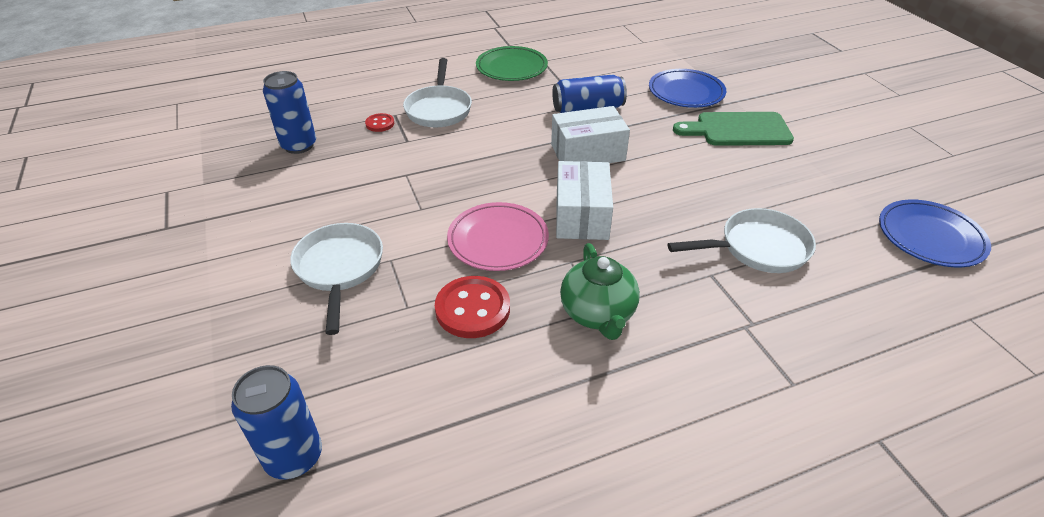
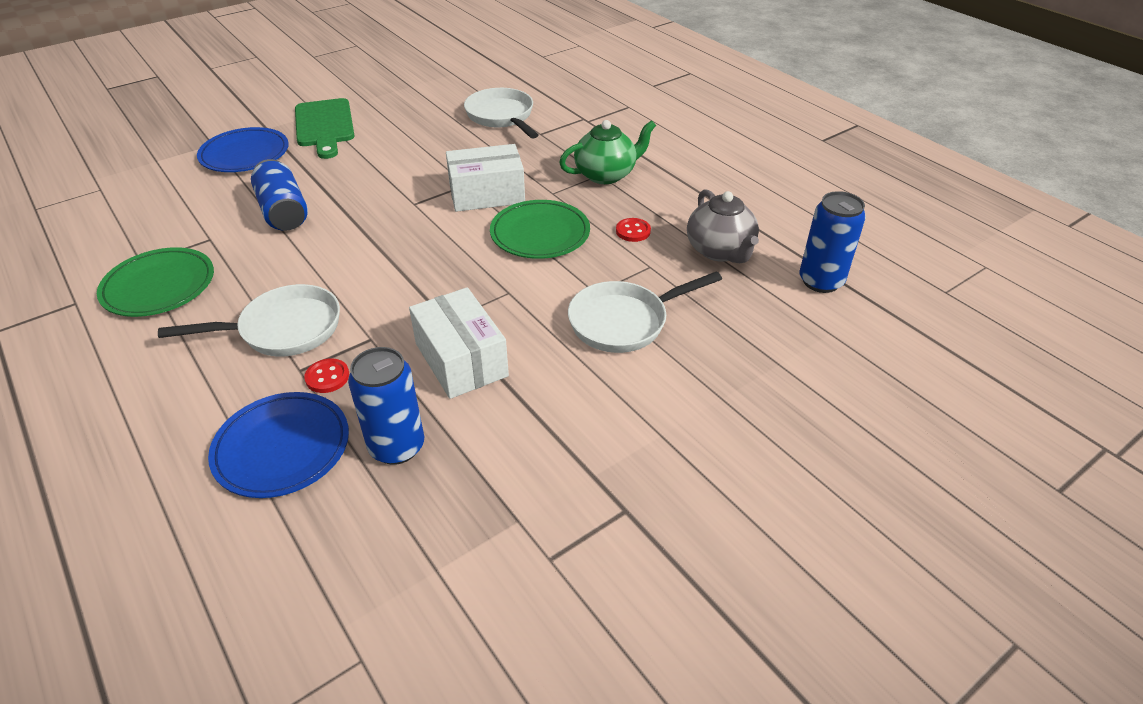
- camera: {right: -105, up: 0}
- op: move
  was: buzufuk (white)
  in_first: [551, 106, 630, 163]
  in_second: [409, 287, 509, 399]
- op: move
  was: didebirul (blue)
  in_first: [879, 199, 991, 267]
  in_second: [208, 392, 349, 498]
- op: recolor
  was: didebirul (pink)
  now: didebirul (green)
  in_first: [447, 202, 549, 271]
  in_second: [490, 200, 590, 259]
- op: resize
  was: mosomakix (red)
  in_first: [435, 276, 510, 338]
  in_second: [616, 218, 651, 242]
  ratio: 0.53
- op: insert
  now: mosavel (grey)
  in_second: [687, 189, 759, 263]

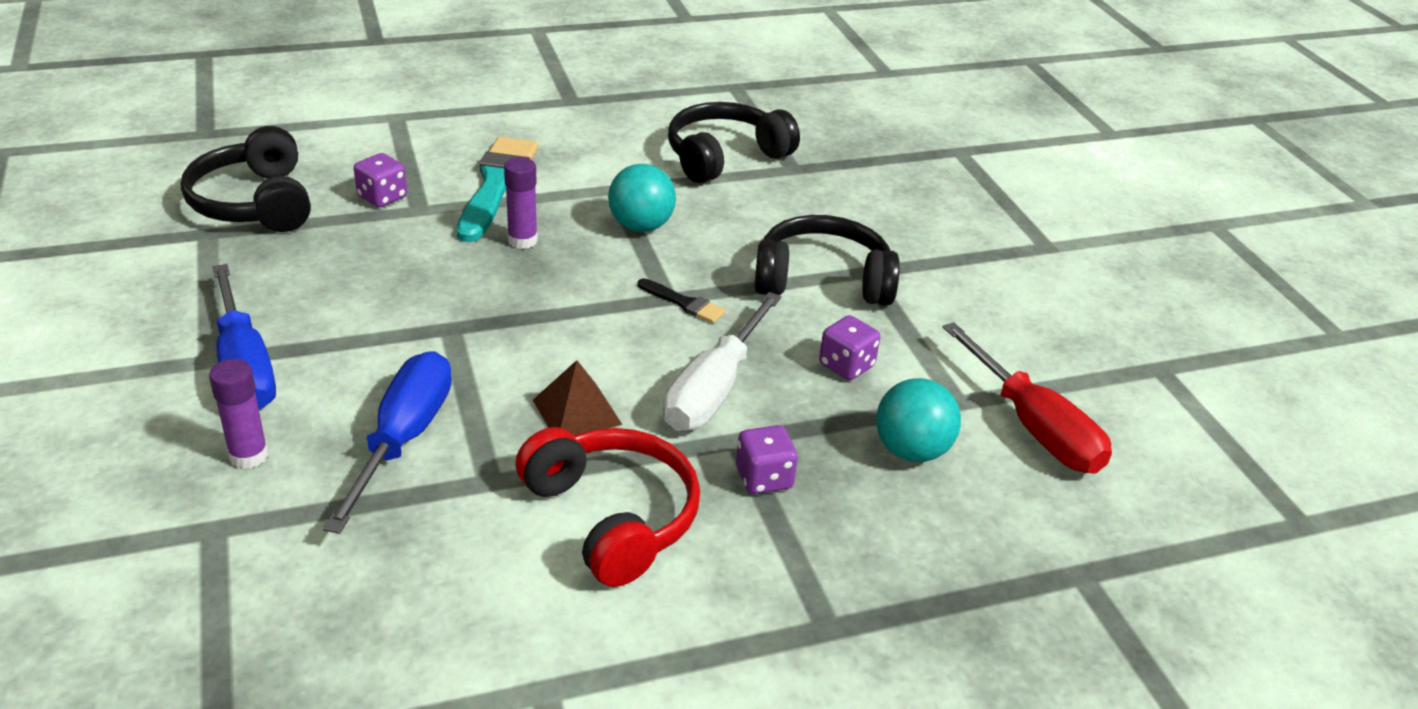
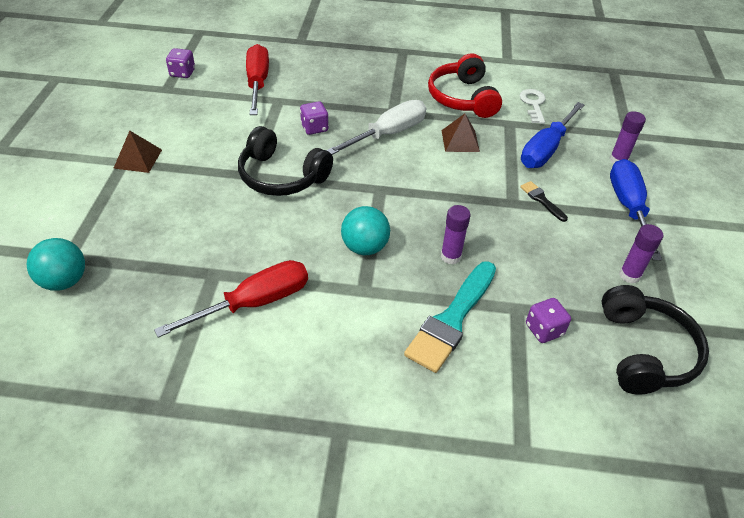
- camera: {right: -155, up: 10}
- op: replace
  was: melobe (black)
  now: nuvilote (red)
  in_first: [668, 102, 800, 183]
  in_second: [154, 260, 308, 338]
- op: move
  was: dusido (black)
  in_first: [638, 278, 726, 323]
  in_second: [520, 181, 568, 222]
- op: move
  was: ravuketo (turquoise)
  in_first: [876, 378, 961, 462]
  in_second: [27, 238, 85, 291]
- op: move
  was: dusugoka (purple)
  in_first: [736, 425, 798, 494]
  in_second: [166, 48, 195, 78]
- op: insert
  now: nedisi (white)
  in_second: [520, 89, 546, 124]
- op: insert
  now: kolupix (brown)
  in_second: [114, 131, 162, 173]
- op: insert
  now: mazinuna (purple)
  in_second: [619, 224, 663, 284]

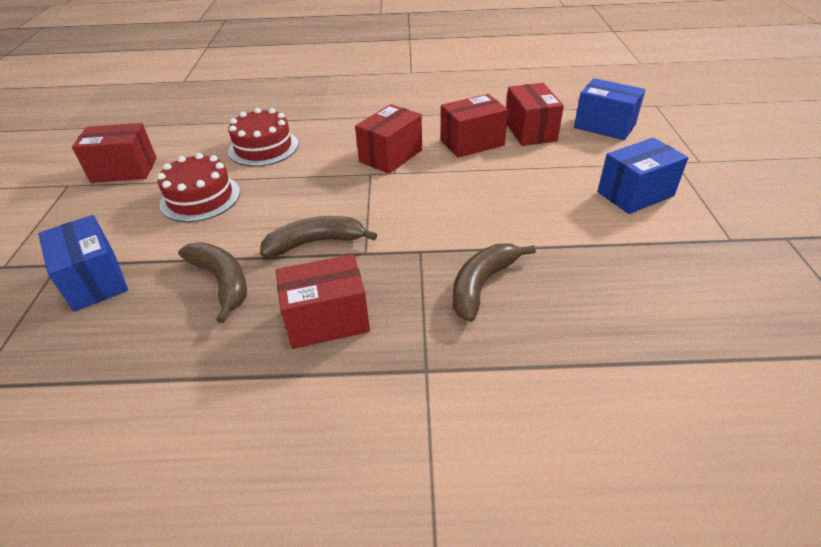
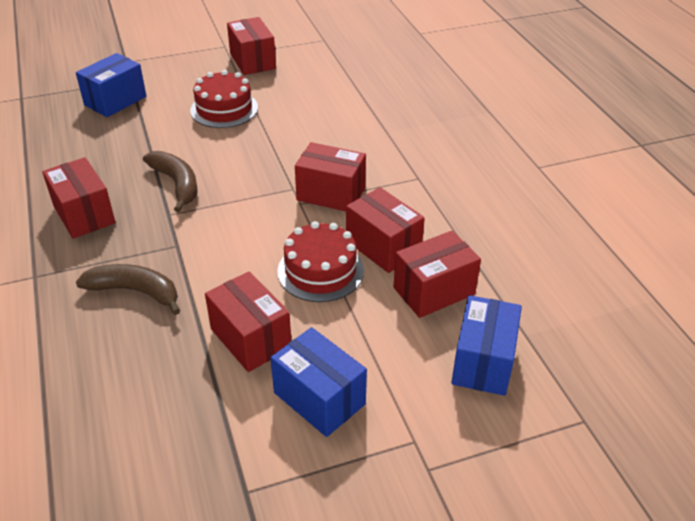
- camera: {right: 70, up: 0}
- op: move
  was: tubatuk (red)
  in_first: [228, 108, 298, 167]
  in_second: [278, 221, 364, 302]
- op: delete
  was: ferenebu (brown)
  in_first: [178, 243, 247, 323]
- op: insert
  now: buzufuk (red)
  in_second: [205, 271, 291, 372]

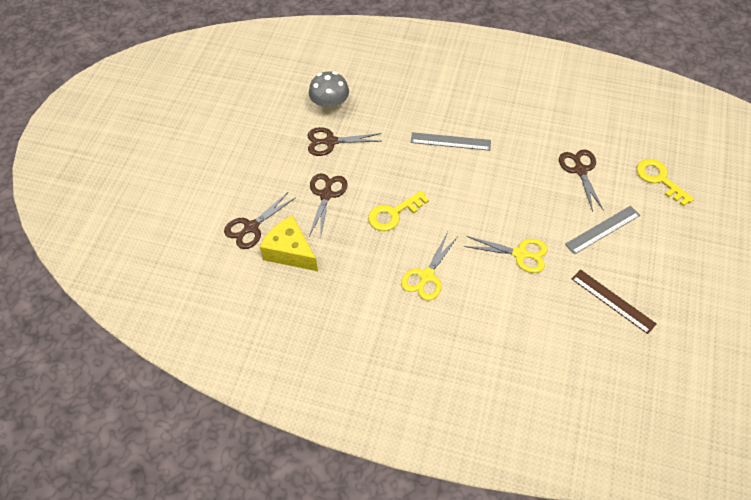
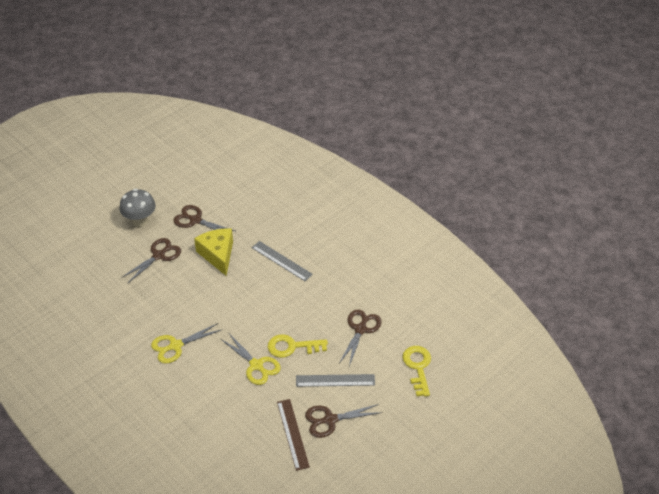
- camera: {right: 30, up: -10}
- op: move
  was: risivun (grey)
  in_first: [309, 72, 349, 115]
  in_second: [120, 189, 156, 227]
- op: move
  was: nedisi (yellow)
  in_first: [368, 191, 429, 231]
  in_second: [268, 334, 328, 358]
- op: move
  was: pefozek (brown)
  in_first: [224, 192, 296, 249]
  in_second: [305, 404, 382, 438]
- op: move
  was: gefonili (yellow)
  in_first: [260, 215, 318, 271]
  in_second: [194, 229, 233, 276]

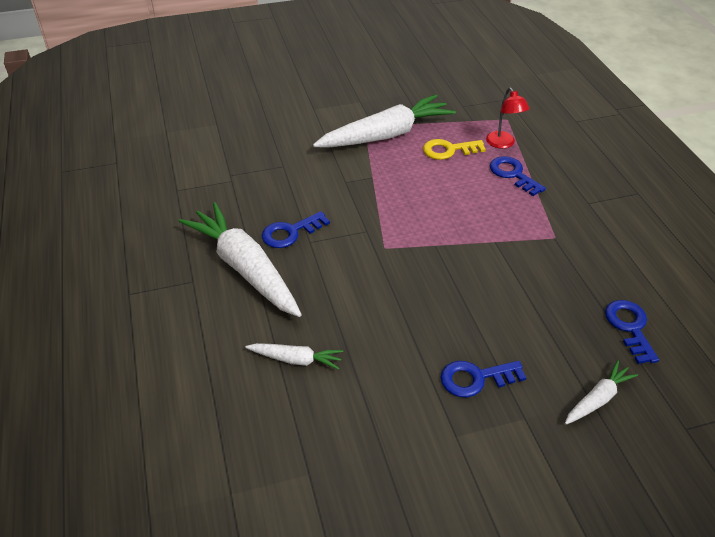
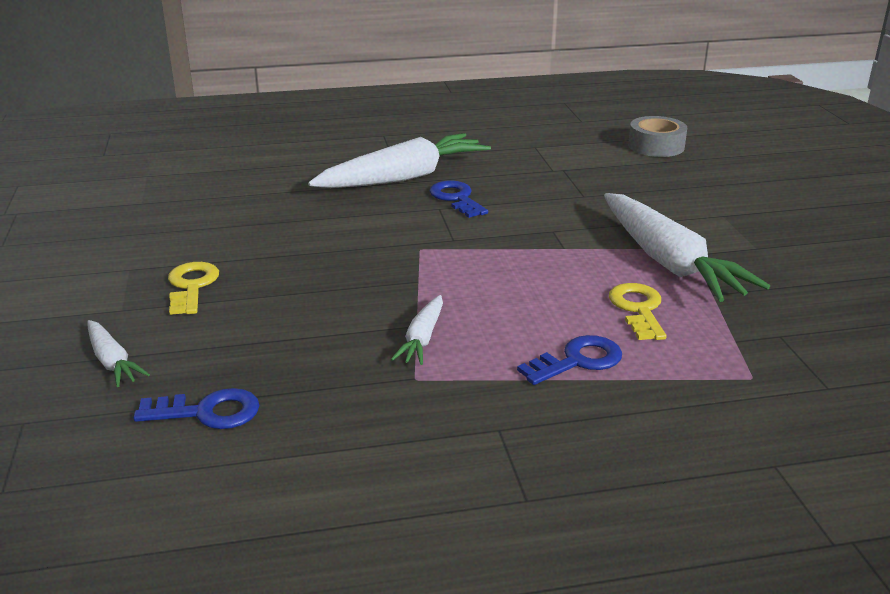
- camera: {right: 95, up: -15}
- op: delete
  was: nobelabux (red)
  in_first: [486, 87, 530, 149]
- op: move
  was: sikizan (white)
  in_first: [245, 343, 343, 370]
  in_second: [391, 295, 443, 365]
- op: recolor
  was: nedisi (blue)
  now: nedisi (yellow)
  in_first: [440, 361, 526, 398]
  in_second: [168, 262, 219, 315]
- op: insert
  now: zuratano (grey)
  in_second: [628, 116, 687, 157]

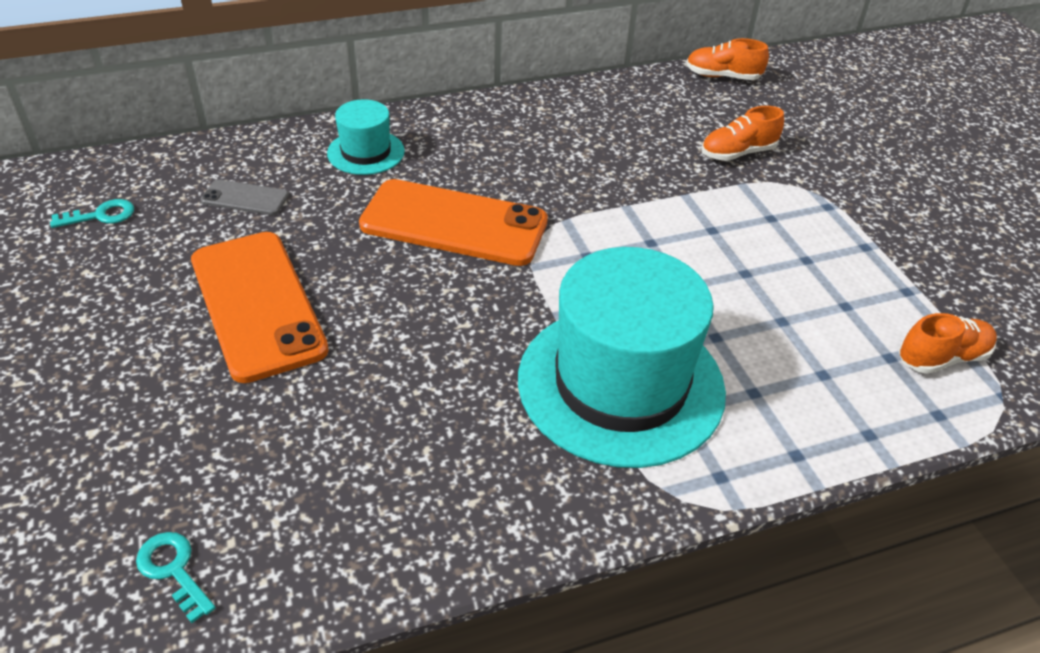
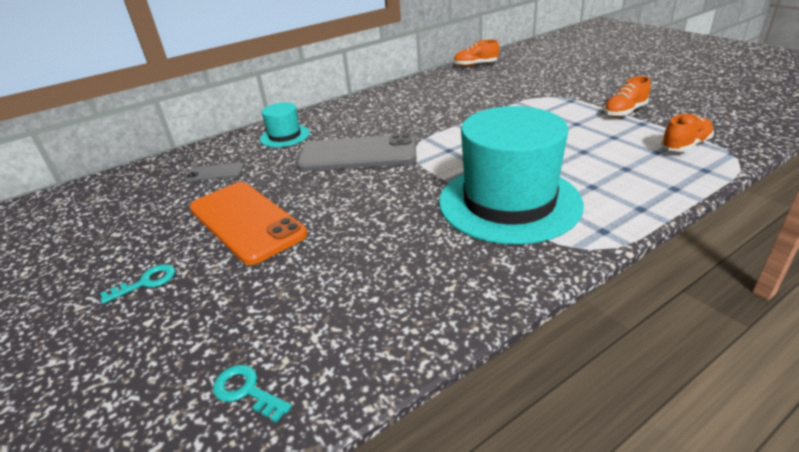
- camera: {right: -10, up: -10}
- op: move
  was: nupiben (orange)
  in_first: [701, 106, 784, 161]
  in_second: [603, 76, 651, 117]
- op: recolor
  was: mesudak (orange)
  now: mesudak (grey)
  in_first: [359, 179, 548, 266]
  in_second: [297, 133, 417, 171]
- op: move
  was: nedisi (turquoise)
  in_first: [50, 199, 134, 228]
  in_second: [100, 264, 175, 304]

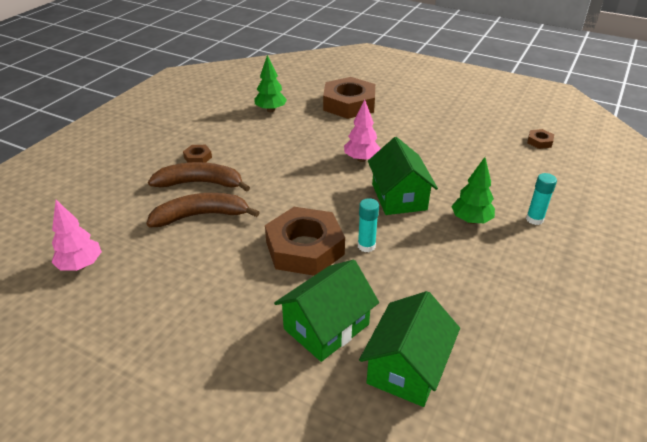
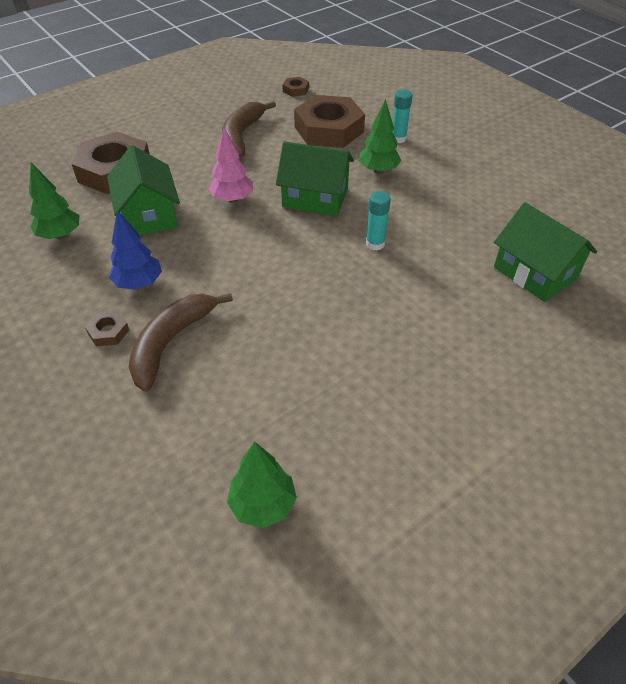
- camera: {right: -65, up: 10}
- op: move
  was: ferenebu (brown)
  in_first: [146, 193, 260, 227]
  in_second: [222, 101, 276, 158]
- op: recolor
  was: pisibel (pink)
  now: pisibel (green)
  in_first: [51, 200, 102, 271]
  in_second: [227, 441, 297, 528]
- op: move
  was: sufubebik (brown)
  in_first: [265, 207, 345, 276]
  in_second: [294, 95, 365, 148]
- op: move
  was: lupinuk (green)
  in_first: [274, 260, 379, 362]
  in_second: [107, 145, 180, 236]
- op: insert
  now: pisibel (blue)
  in_second: [109, 210, 162, 290]

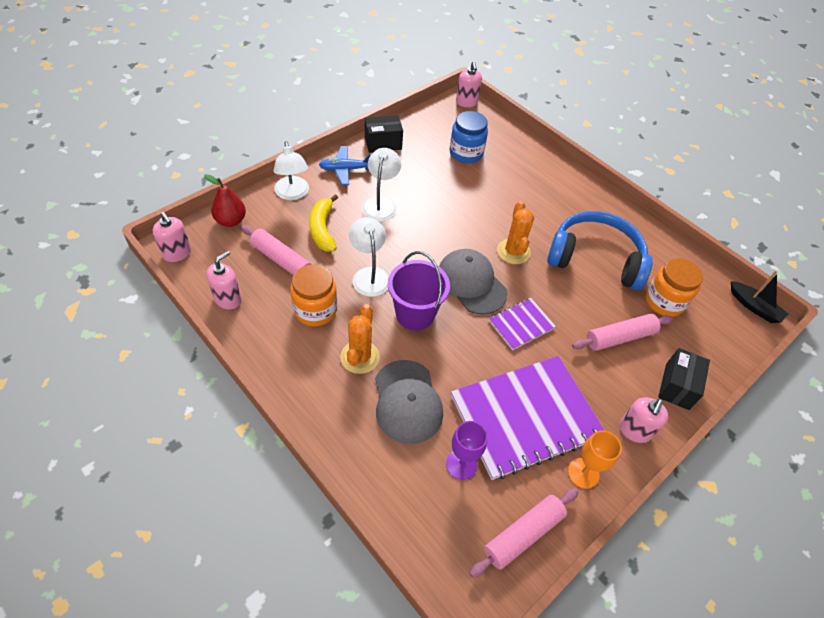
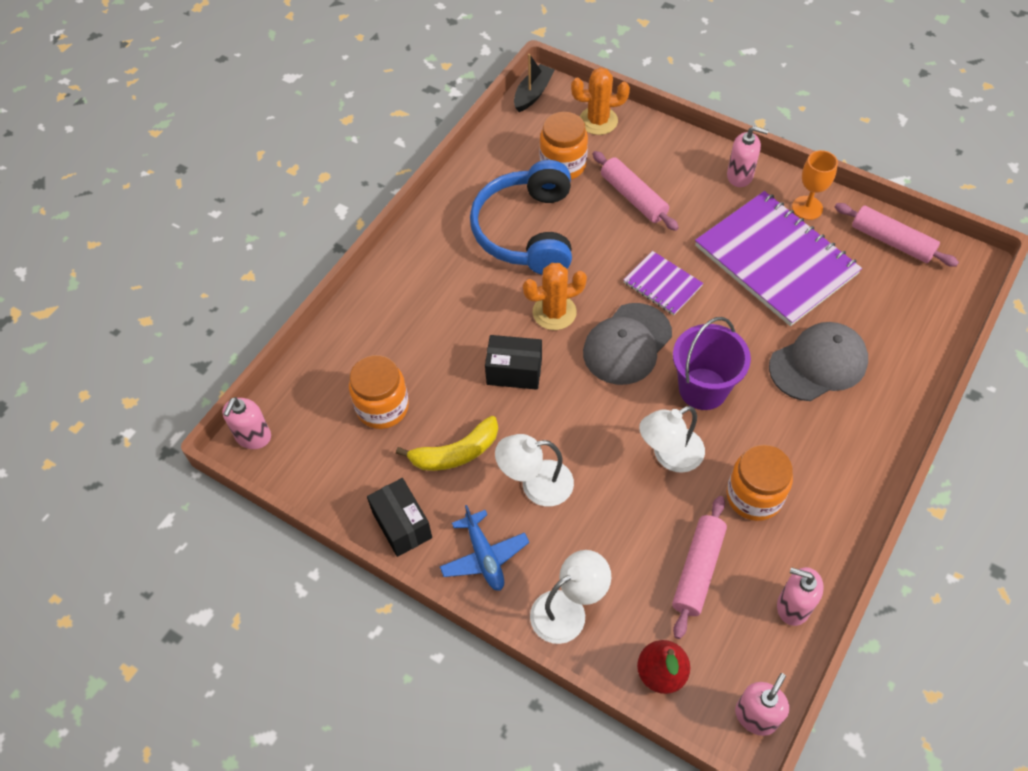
- camera: {right: -100, up: 5}
- op: rotate
  was: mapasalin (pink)
  in_first: [456, 61, 482, 107]
  in_second: [222, 397, 271, 449]
  clockwise: 135
- op: recolor
  was: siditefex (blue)
  now: siditefex (orange)
  in_first: [450, 111, 488, 163]
  in_second: [349, 355, 409, 429]
- op: move
  was: ferenebu (yellow)
  in_first: [309, 194, 338, 252]
  in_second: [396, 416, 498, 471]
- op: move
  was: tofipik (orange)
  in_first: [340, 304, 380, 374]
  in_second: [571, 68, 630, 135]
- op: move
  was: buzufuk (black)
  in_first: [658, 348, 710, 410]
  in_second: [485, 335, 542, 390]
- op: delete
  was: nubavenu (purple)
  in_first: [446, 421, 488, 480]

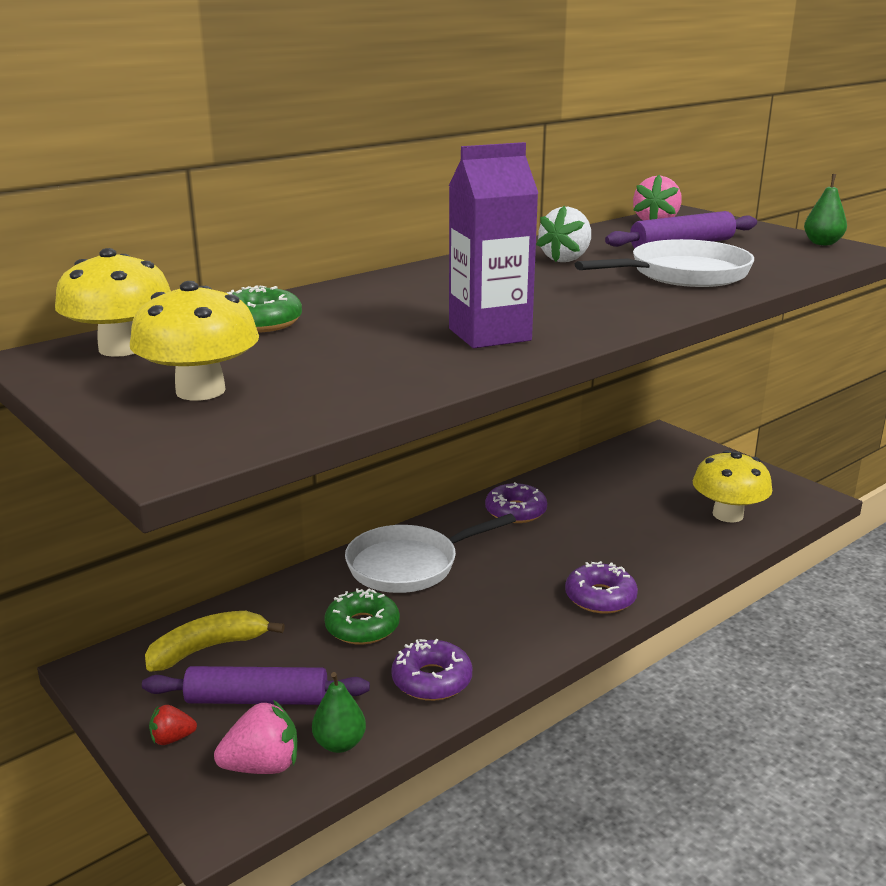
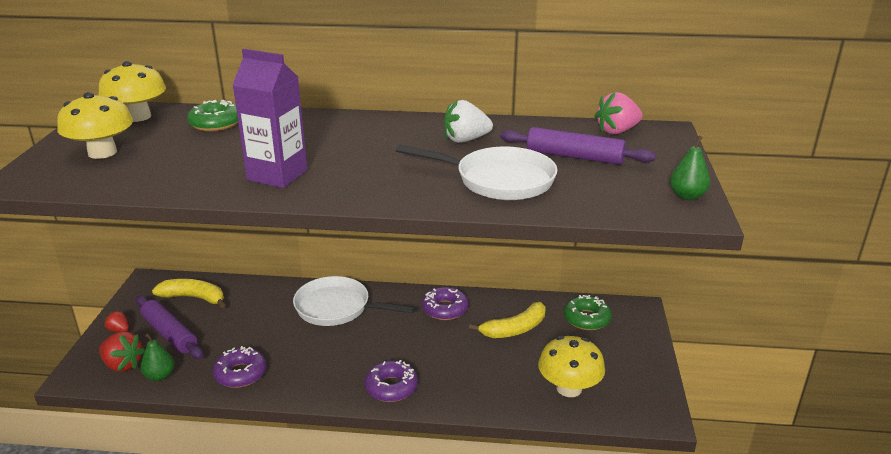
- camera: {right: 45, up: 5}
- op: move
  was: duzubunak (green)
  in_first: [324, 588, 400, 645]
  in_second: [564, 295, 612, 330]
- op: recolor
  was: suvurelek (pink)
  now: suvurelek (red)
  in_first: [214, 700, 297, 774]
  in_second: [99, 331, 145, 372]
- op: insert
  now: ferenebu (yellow)
  in_second: [469, 302, 545, 338]

